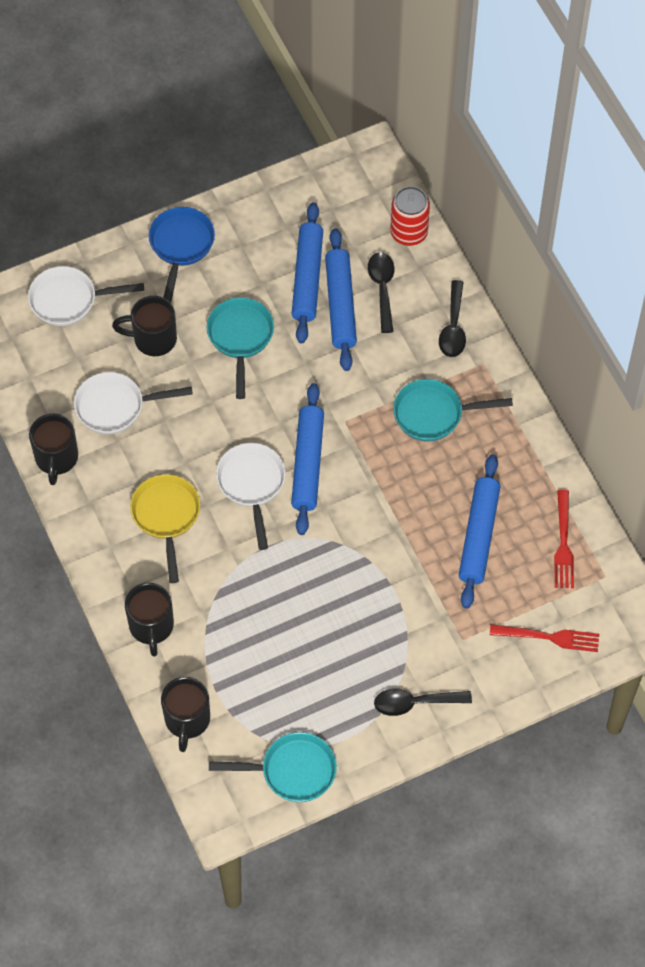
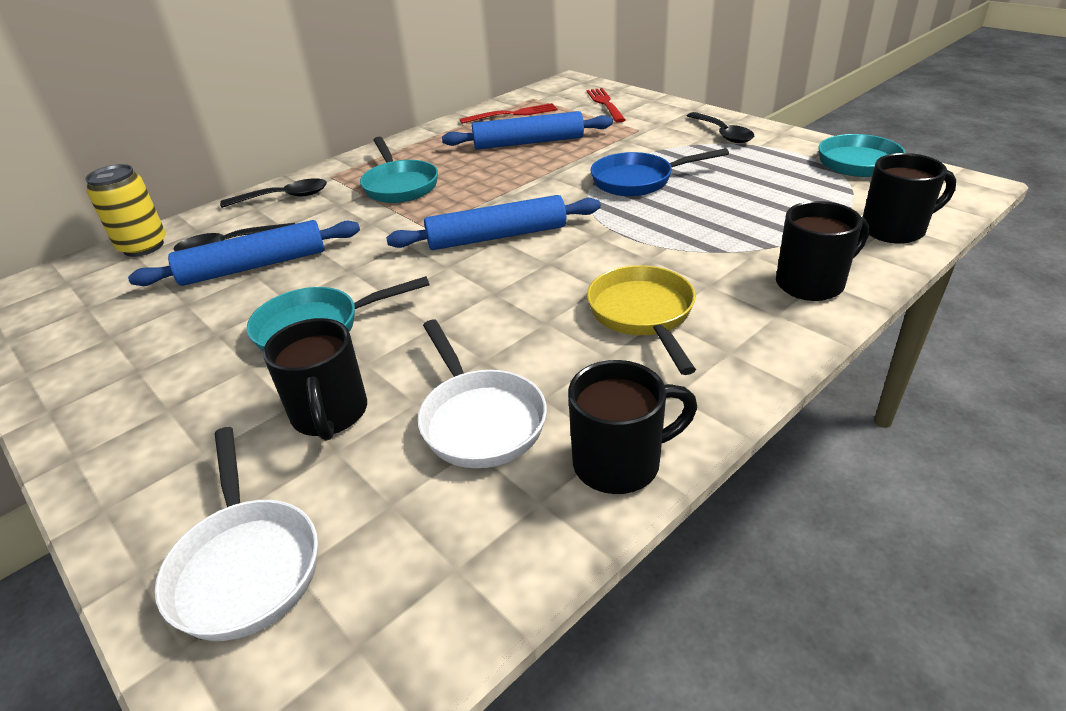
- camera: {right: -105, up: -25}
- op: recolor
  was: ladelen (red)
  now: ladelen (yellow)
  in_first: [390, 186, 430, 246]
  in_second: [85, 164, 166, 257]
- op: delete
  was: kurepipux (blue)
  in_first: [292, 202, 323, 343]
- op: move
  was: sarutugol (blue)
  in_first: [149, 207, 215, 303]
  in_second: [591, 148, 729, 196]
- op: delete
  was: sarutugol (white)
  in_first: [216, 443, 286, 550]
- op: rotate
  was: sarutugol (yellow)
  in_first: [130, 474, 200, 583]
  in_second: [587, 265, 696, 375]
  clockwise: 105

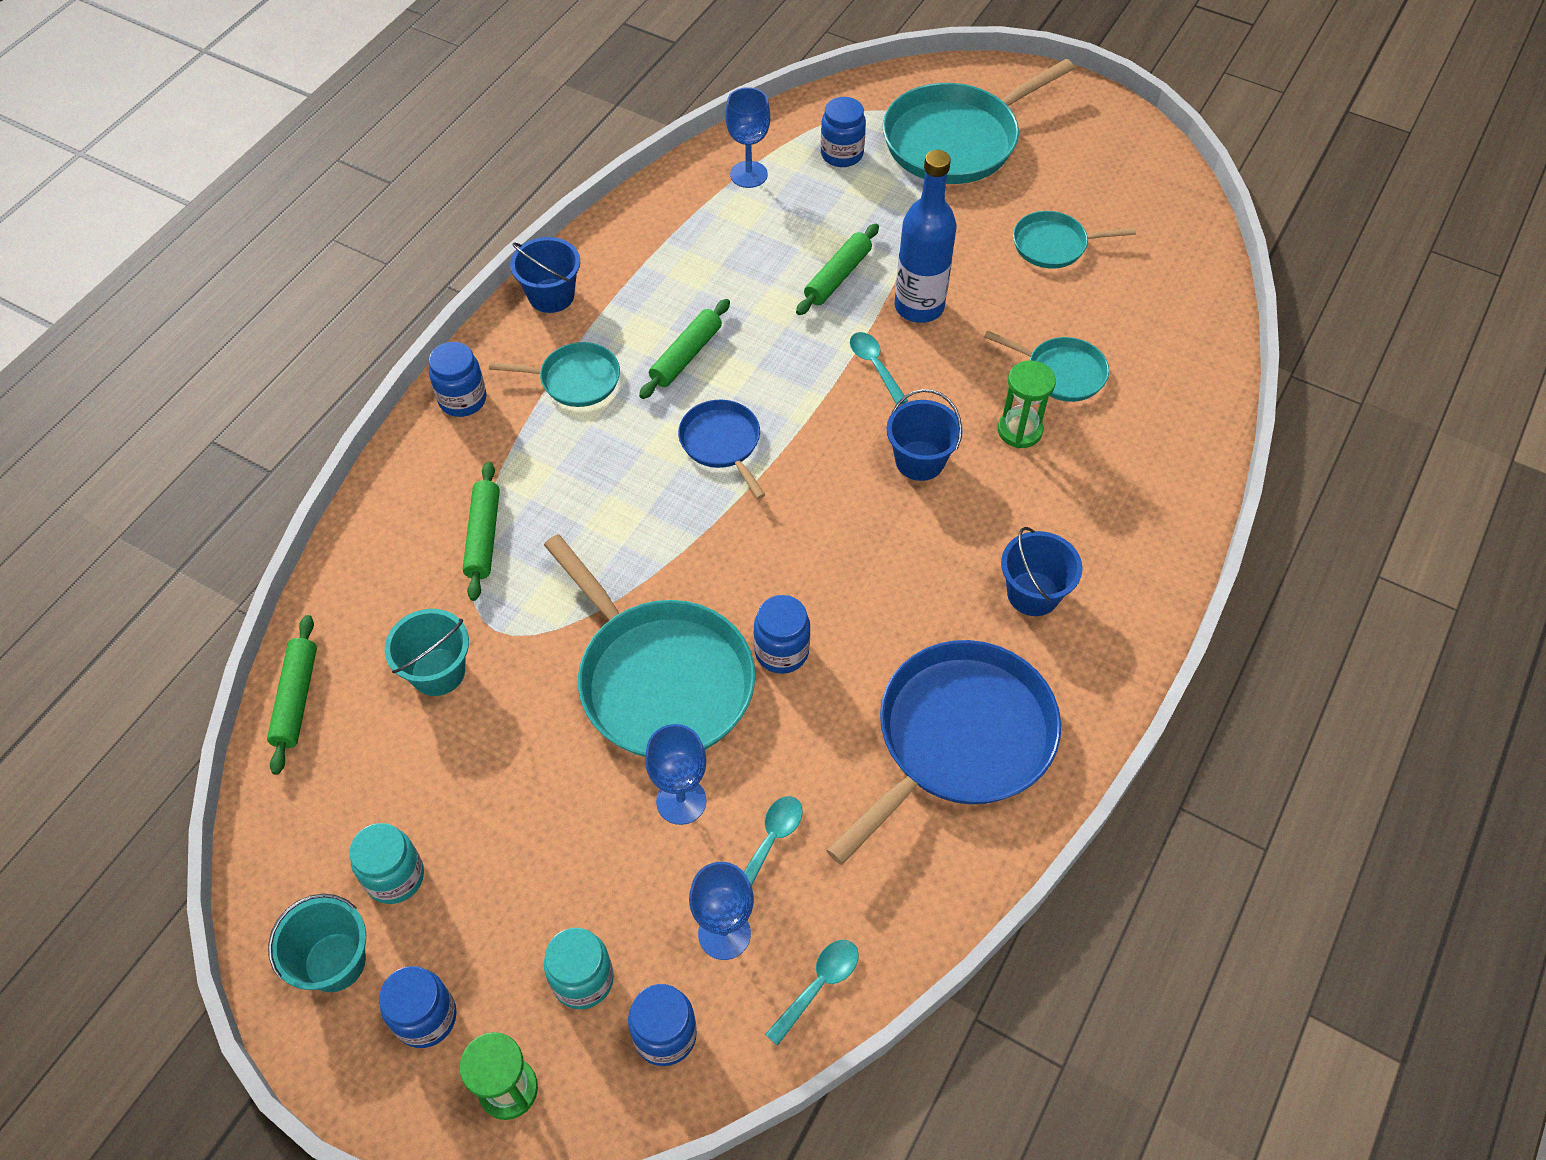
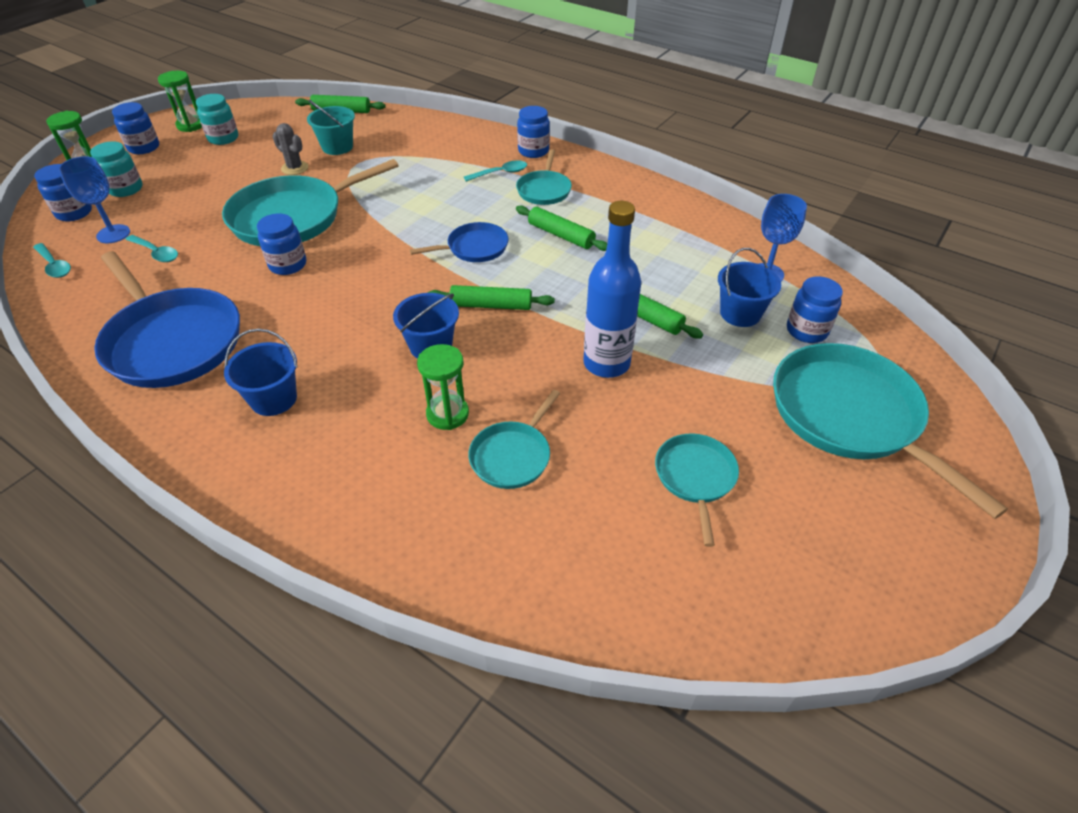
- camera: {right: 95, up: -10}
- op: move
  was: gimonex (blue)
  in_first: [510, 237, 580, 313]
  in_second: [718, 248, 781, 327]
- op: move
  was: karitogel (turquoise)
  in_first: [850, 332, 908, 405]
  in_second: [464, 160, 527, 182]
- op: move
  was: kurepipux (green)
  in_first: [463, 462, 500, 601]
  in_second: [428, 285, 555, 310]
- op: delete
  was: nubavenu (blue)
  in_first: [645, 724, 707, 825]
- op: replace
  was: gimonex (turquoise)
  now: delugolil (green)
  in_first: [268, 893, 366, 992]
  in_second: [158, 71, 202, 132]
- op: insert
  now: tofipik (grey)
  in_second: [272, 123, 308, 175]

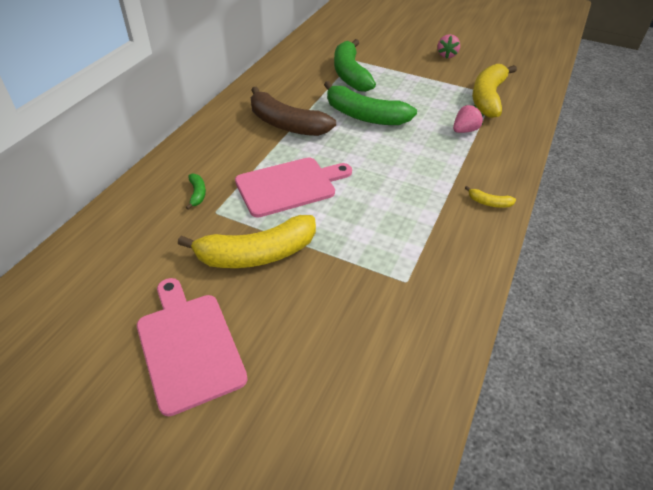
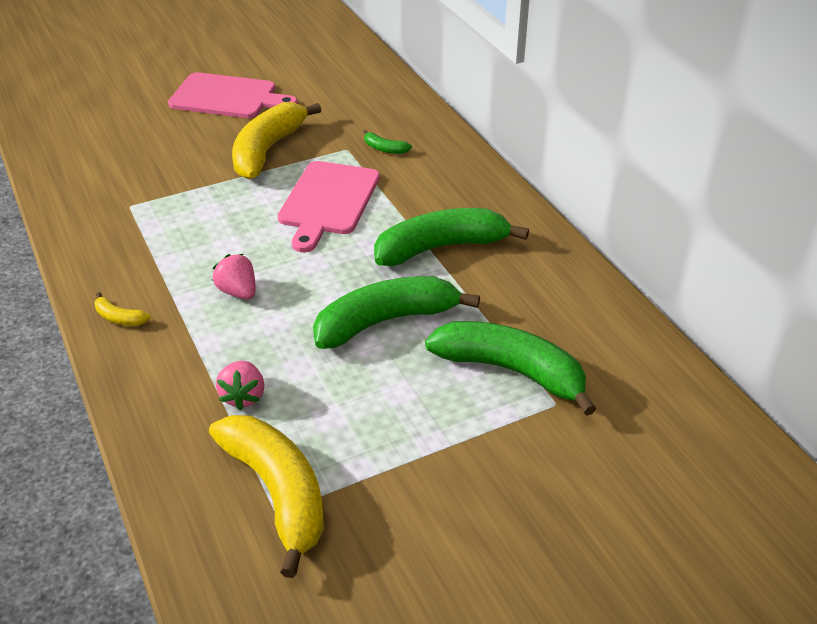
- camera: {right: 130, up: -5}
- op: move
  was: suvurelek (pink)
  in_first: [437, 34, 460, 59]
  in_second: [212, 254, 256, 299]
- op: recolor
  was: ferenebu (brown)
  now: ferenebu (green)
  in_first: [251, 86, 336, 136]
  in_second: [374, 208, 529, 266]
- op: rotate
  was: ferenebu (yellow)
  in_first: [465, 186, 516, 208]
  in_second: [95, 292, 151, 326]
  clockwise: -120

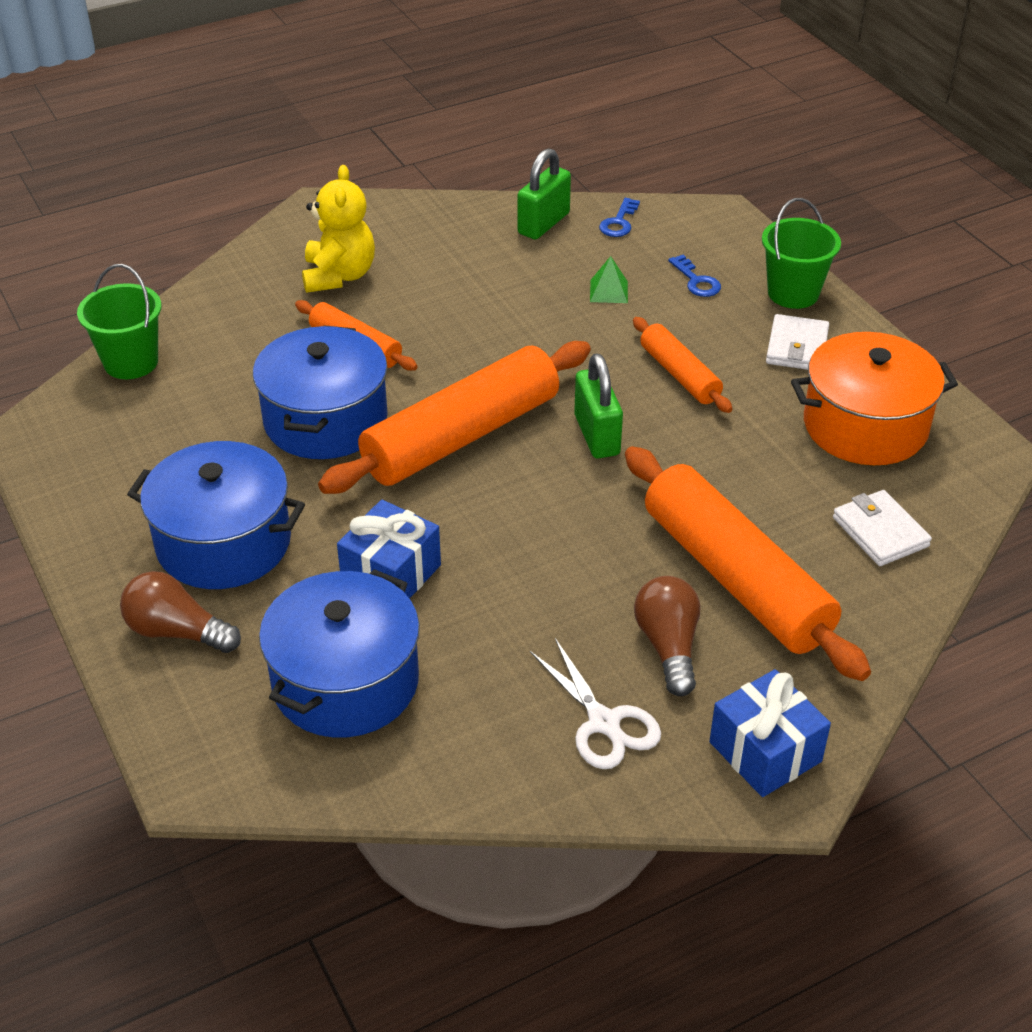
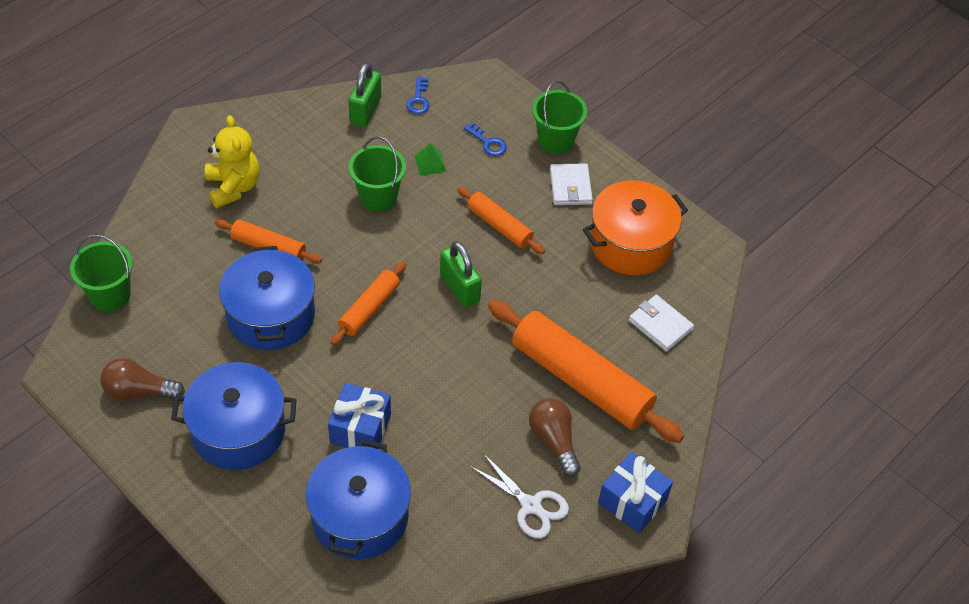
- camera: {right: -20, up: 10}
- op: resize
  was: kurepipux (orange)
  in_first: [318, 341, 591, 494]
  in_second: [331, 261, 406, 346]
  ratio: 0.52
- op: move
  was: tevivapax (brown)
  in_first: [120, 571, 241, 653]
  in_second: [100, 358, 185, 401]
- op: insert
  now: gimonex (green)
  in_second: [349, 136, 406, 212]

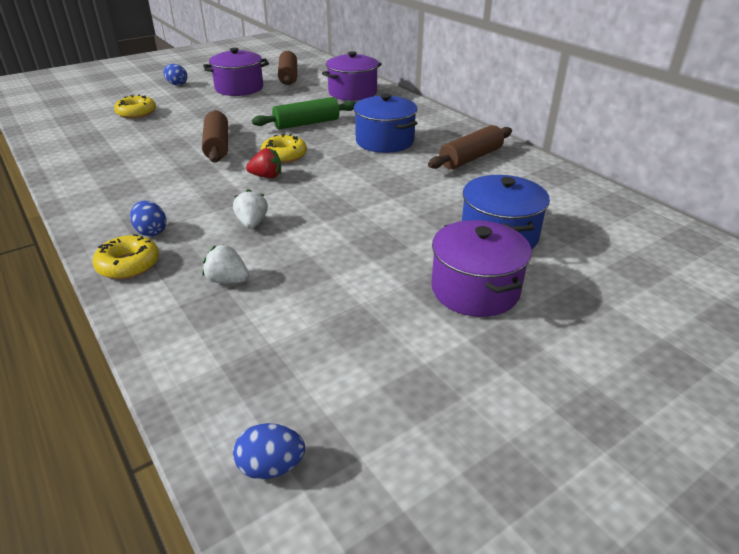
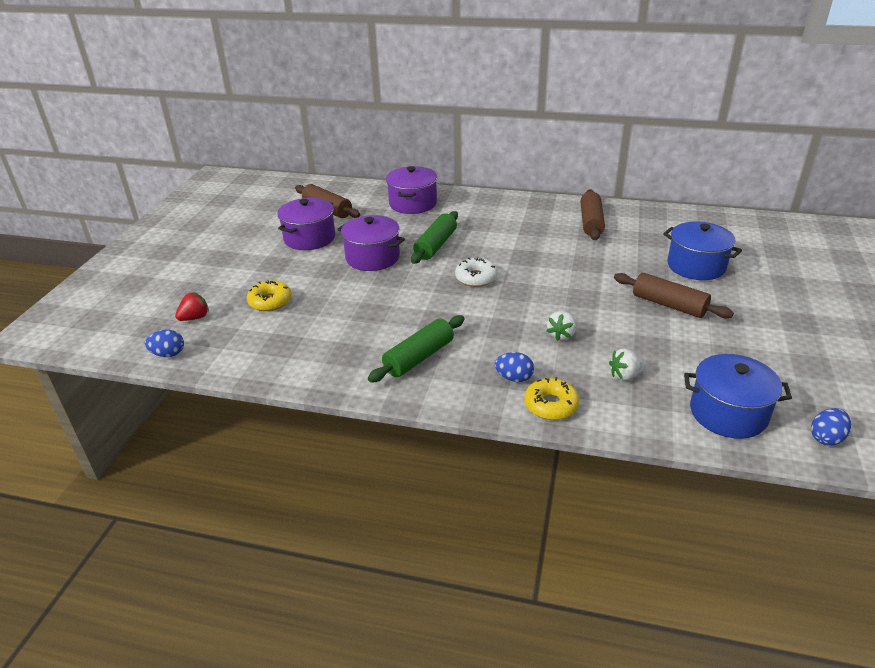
- camera: {right: -40, up: 0}
- op: move
  was: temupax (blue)
  in_first: [163, 64, 187, 86]
  in_second: [145, 330, 184, 357]
- op: move
  was: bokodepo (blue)
  in_first: [354, 94, 417, 153]
  in_second: [684, 354, 792, 439]
- op: move
  was: kurepipux (brown)
  in_first: [202, 110, 228, 163]
  in_second: [614, 273, 734, 318]
- op: recolor
  was: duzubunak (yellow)
  now: duzubunak (white)
  in_first: [261, 134, 307, 163]
  in_second: [455, 257, 498, 287]
- op: move
  was: suvurelek (red)
  in_first: [246, 148, 281, 178]
  in_second: [175, 292, 209, 321]
- op: rotate
  was: suvurelek (white)
  in_first: [233, 189, 268, 229]
  in_second: [547, 311, 576, 341]
  clockwise: -105
- op: move
  was: bokodepo (purple)
  in_first: [431, 220, 532, 317]
  in_second: [337, 215, 405, 271]
- op: insert
  now: kurepipux (green)
  in_second: [368, 315, 464, 383]

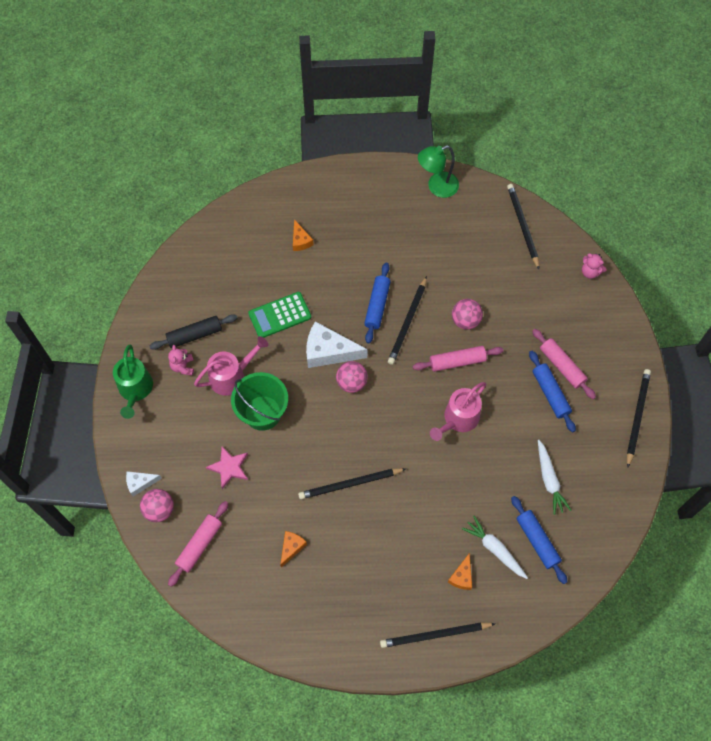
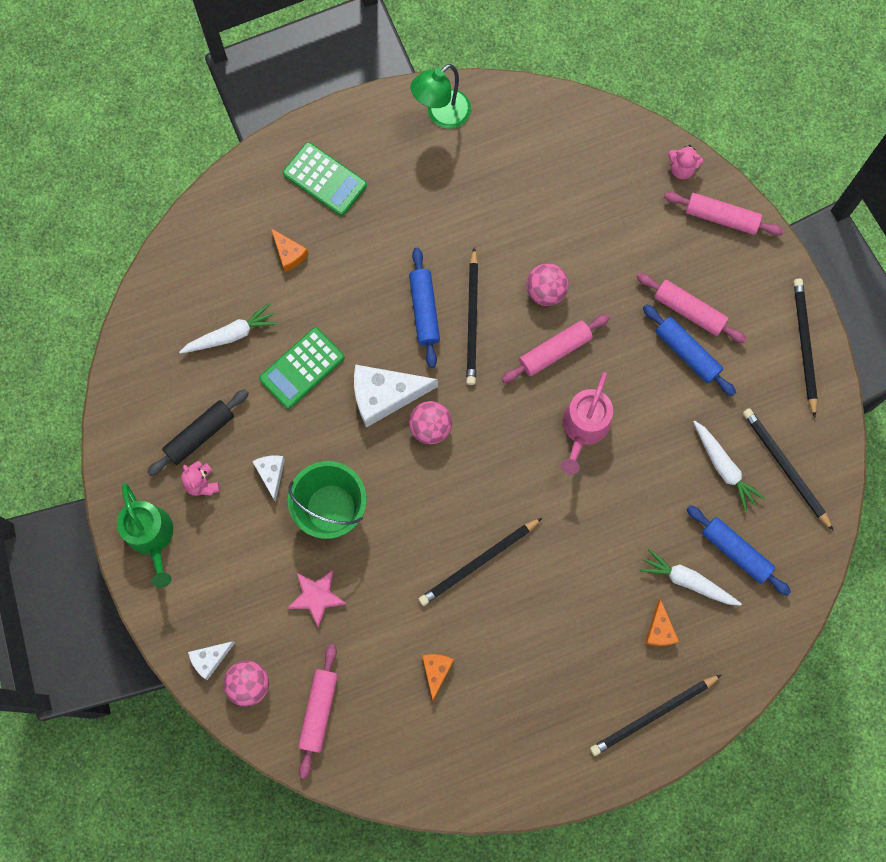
- camera: {right: -20, up: 10}
- op: move
  was: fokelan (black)
  in_first: [507, 184, 539, 269]
  in_second: [743, 408, 834, 531]
- op: replace
  was: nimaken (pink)
  now: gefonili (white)
  in_first: [194, 336, 268, 396]
  in_second: [252, 455, 285, 502]
- op: insert
  now: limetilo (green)
  in_second: [283, 142, 367, 216]
- op: insert
  now: kurepipux (pink)
  in_second: [664, 192, 784, 236]
- op: insert
  now: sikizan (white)
  in_second: [179, 304, 278, 354]

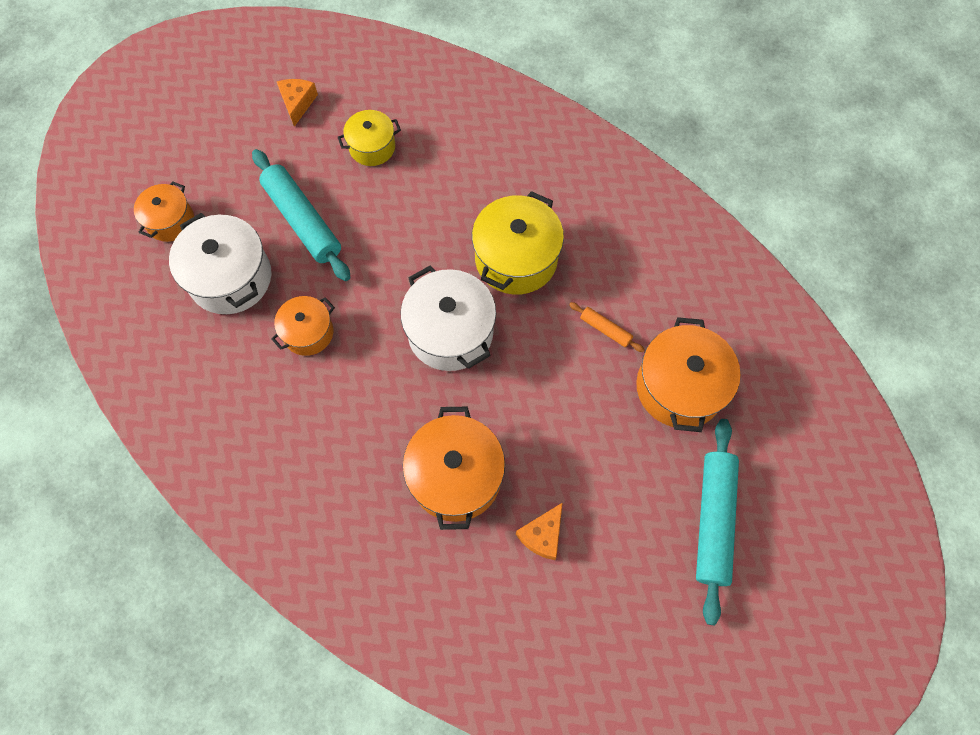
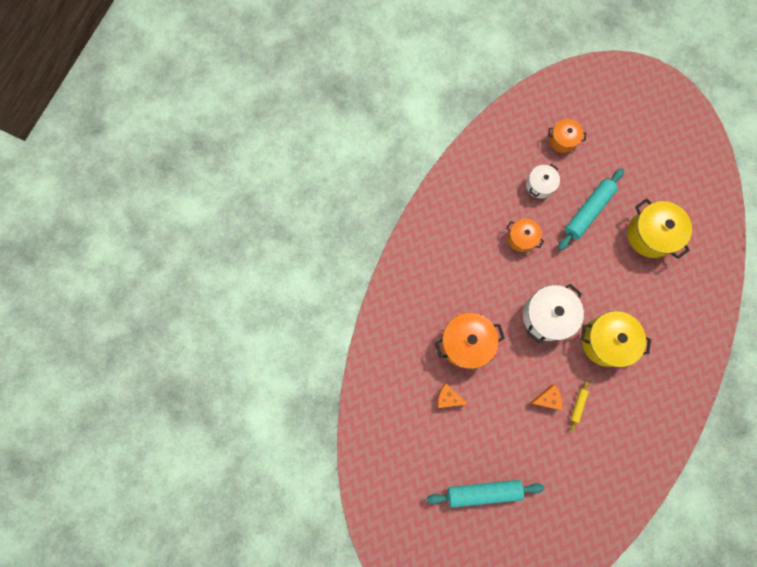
- camera: {right: 75, up: 10}
- op: move
  was: gefonili (orange)
  in_first: [277, 79, 318, 127]
  in_second: [530, 385, 563, 410]
- op: resize
  was: bokodepo (yellow)
  in_first: [338, 110, 401, 166]
  in_second: [628, 198, 692, 259]
  ratio: 1.68
- op: resize
  was: bokodepo (white)
  in_first: [169, 213, 271, 314]
  in_second: [526, 164, 560, 198]
  ratio: 0.6
- op: recolor
  was: kurepipux (orange)
  now: kurepipux (yellow)
  in_first: [569, 302, 645, 352]
  in_second: [570, 380, 589, 432]
- op: delete
  was: bokodepo (orange)
  in_first: [636, 317, 741, 432]

